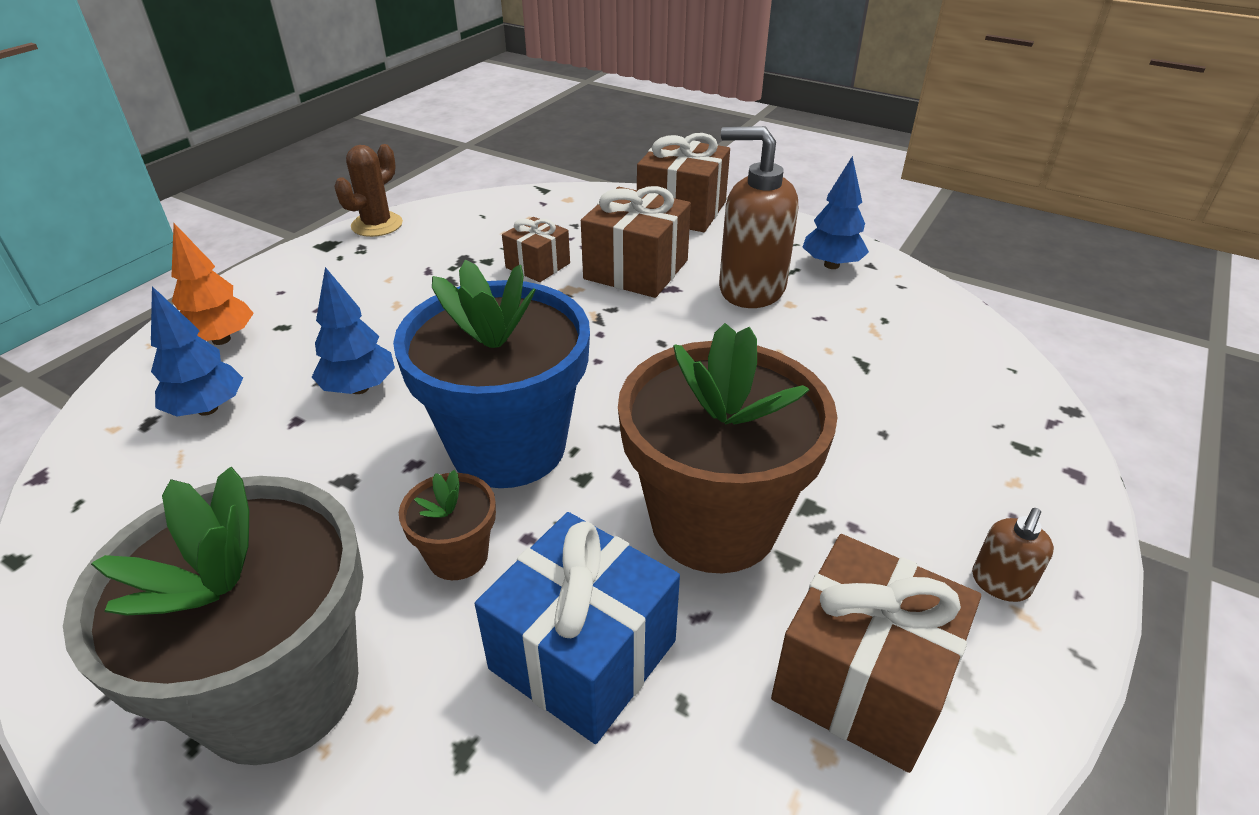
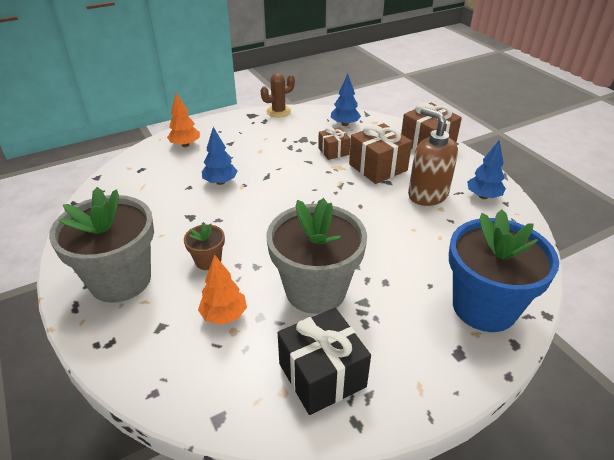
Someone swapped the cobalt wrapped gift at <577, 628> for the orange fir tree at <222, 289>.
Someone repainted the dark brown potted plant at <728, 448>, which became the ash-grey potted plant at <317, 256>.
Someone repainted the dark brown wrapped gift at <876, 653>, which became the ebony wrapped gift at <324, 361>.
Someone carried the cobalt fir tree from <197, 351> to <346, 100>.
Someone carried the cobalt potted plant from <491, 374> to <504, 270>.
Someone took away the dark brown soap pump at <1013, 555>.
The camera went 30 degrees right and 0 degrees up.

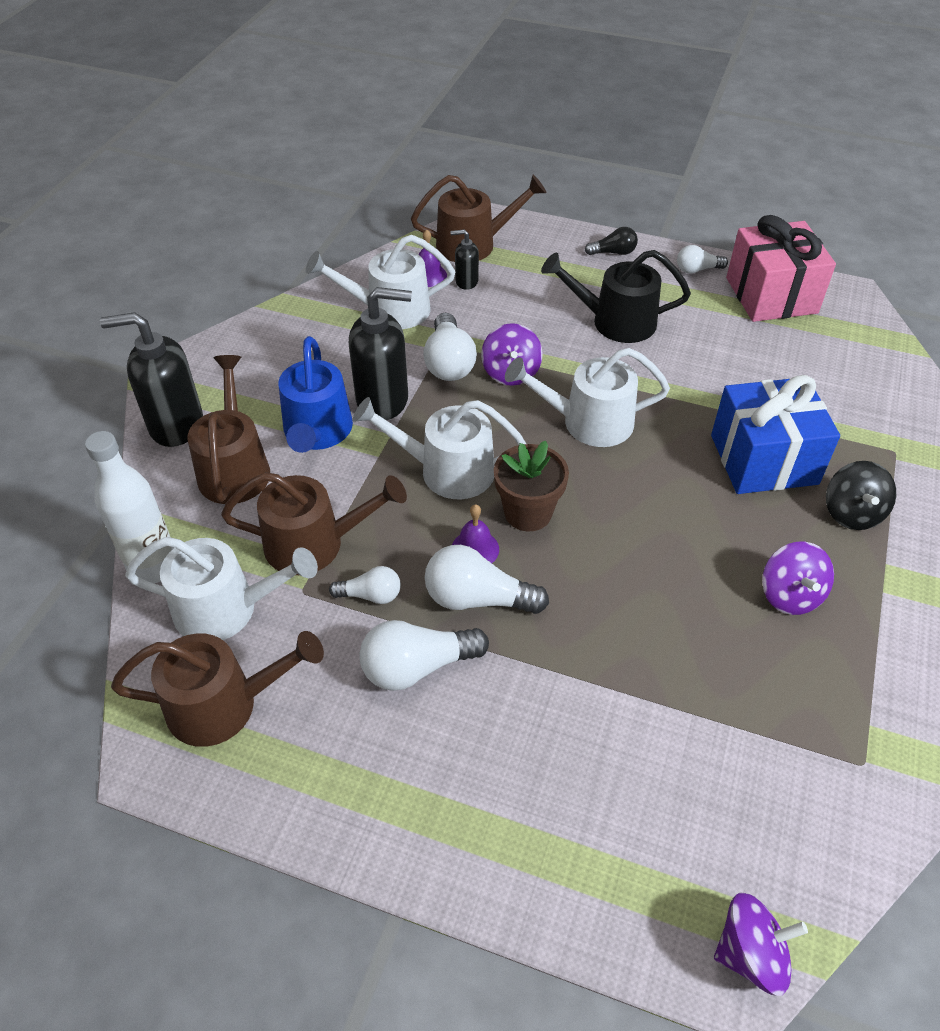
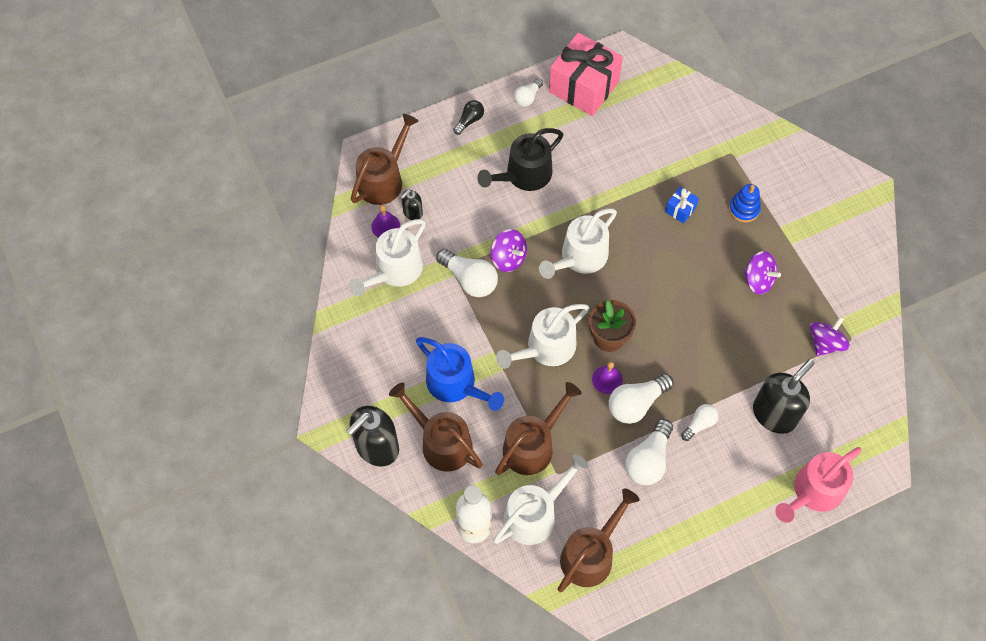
Someone scaled the cobalt wrapped gift at <775, 434> by 0.43.
Someone carried the white light bulb from <365, 585> to <699, 422>.
Someone swapped the ebony toy top at <861, 495> for the cobalt ring stacker at <745, 203>.
Someone carried the ebony soap pump from <380, 353> to <784, 396>.
Someone put down the pink watering can at <818, 485>.
Someone carried the violet toy top from <761, 944> to <830, 336>.
The camera went 45 degrees left and 15 degrees up.

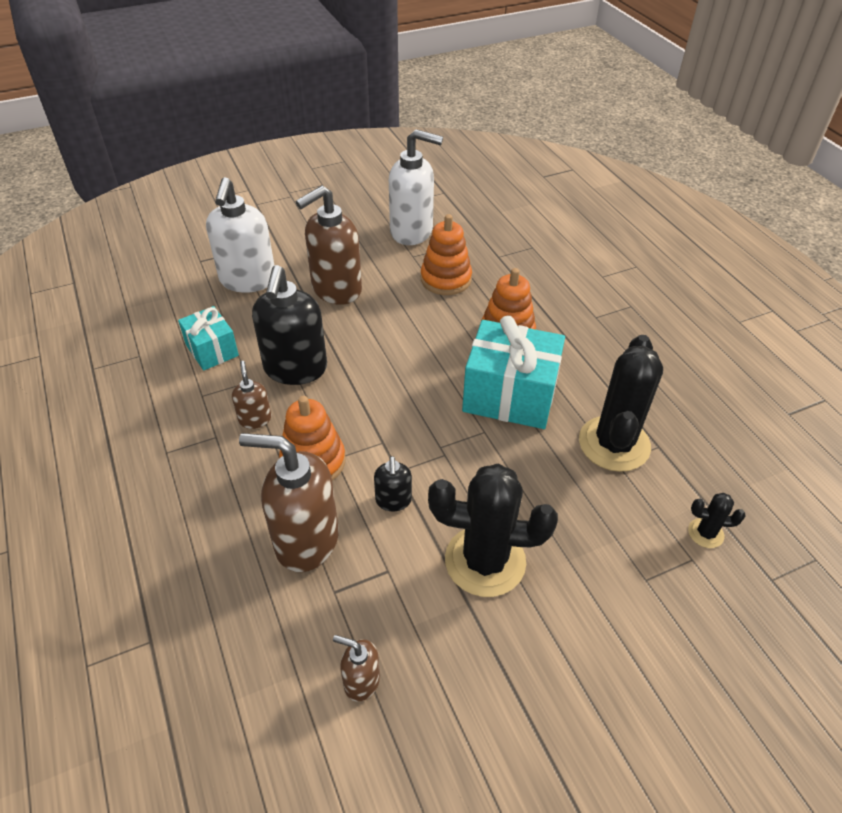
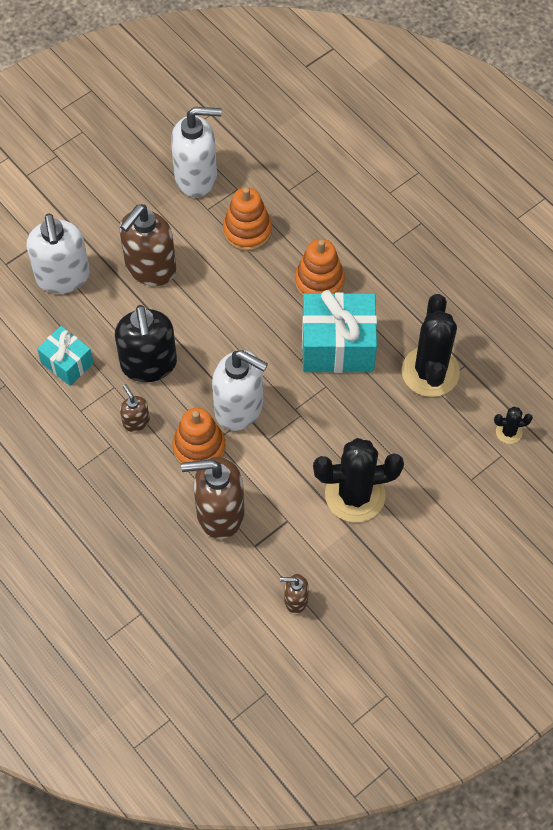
Someone put down the white soap pump at <240, 390>.
Someone took away the ebony soap pump at <393, 483>.
The camera went 15 degrees left and 15 degrees up.

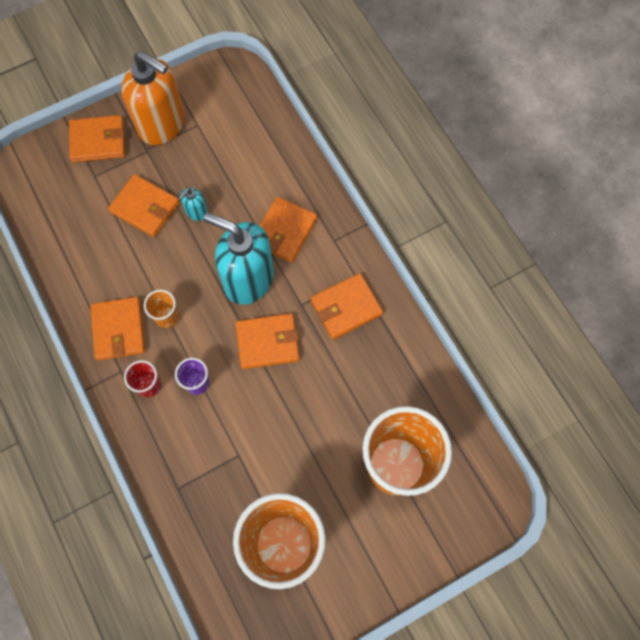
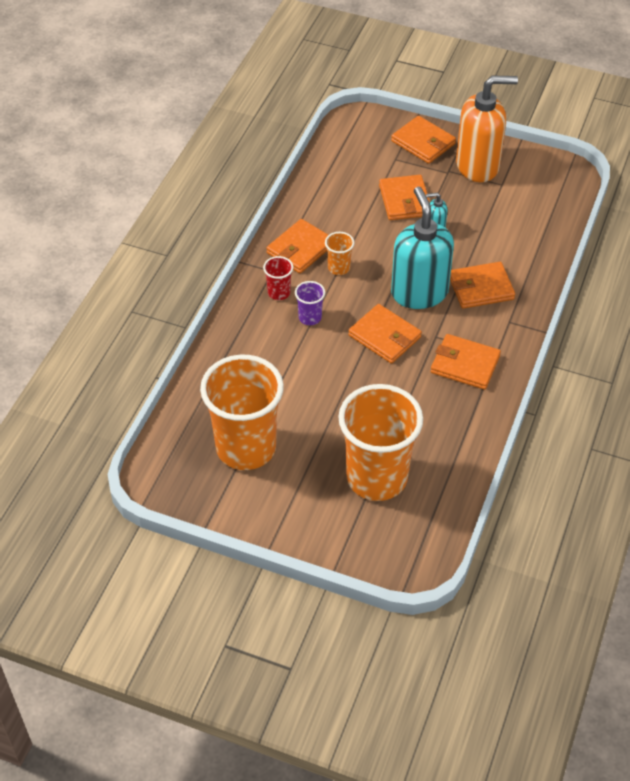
Someone rotated the orange soap pump at <153, 98> by 90 degrees counterclockwise.
The camera went 50 degrees right and 20 degrees down.

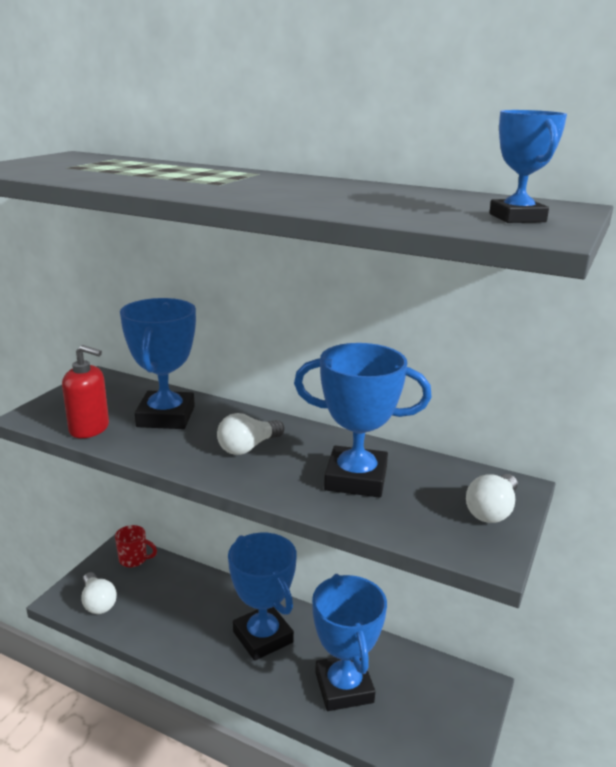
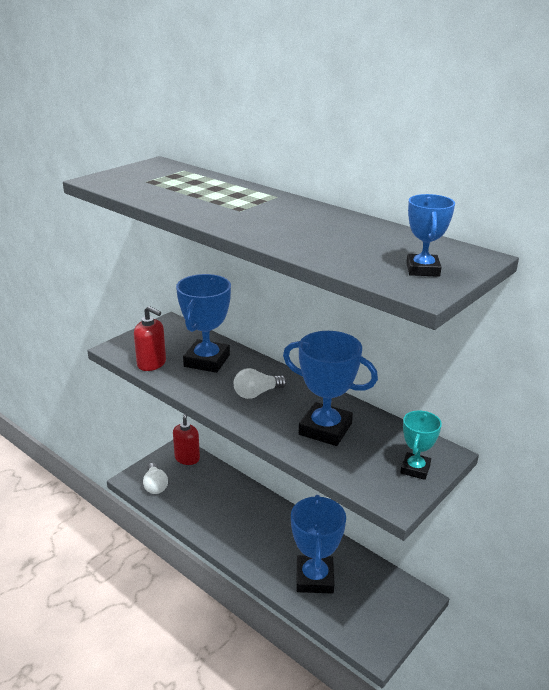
Someone swapped the scarlet tea mug at <136, 546> for the scarlet soap pump at <186, 439>.
Someone swapped the white light bulb at <492, 498> for the aqua prize cup at <421, 445>.
Someone took away the cobalt prize cup at <262, 597>.
The camera went 15 degrees right and 5 degrees up.

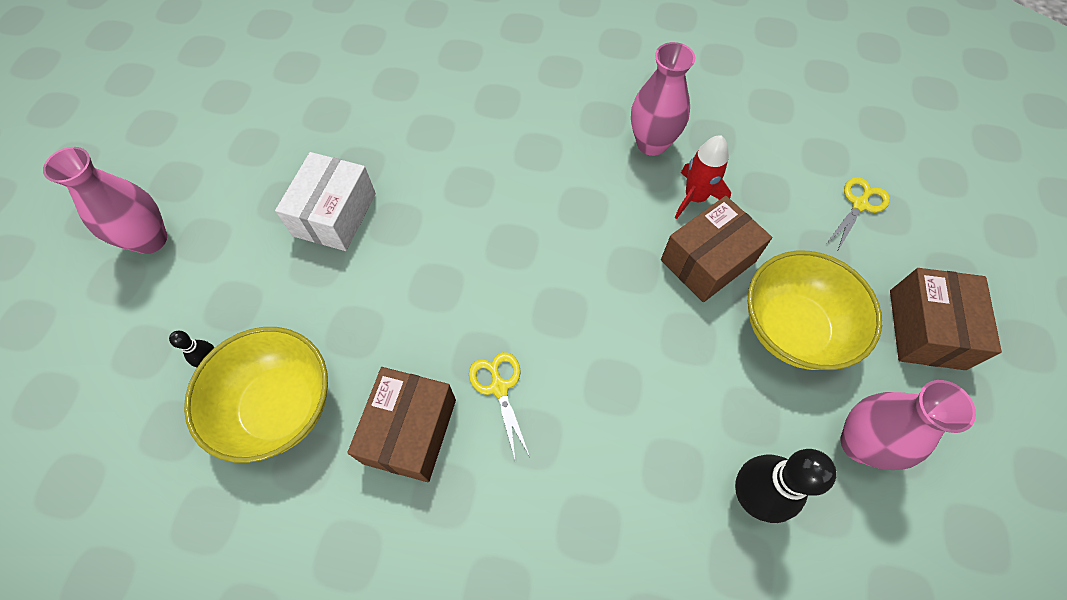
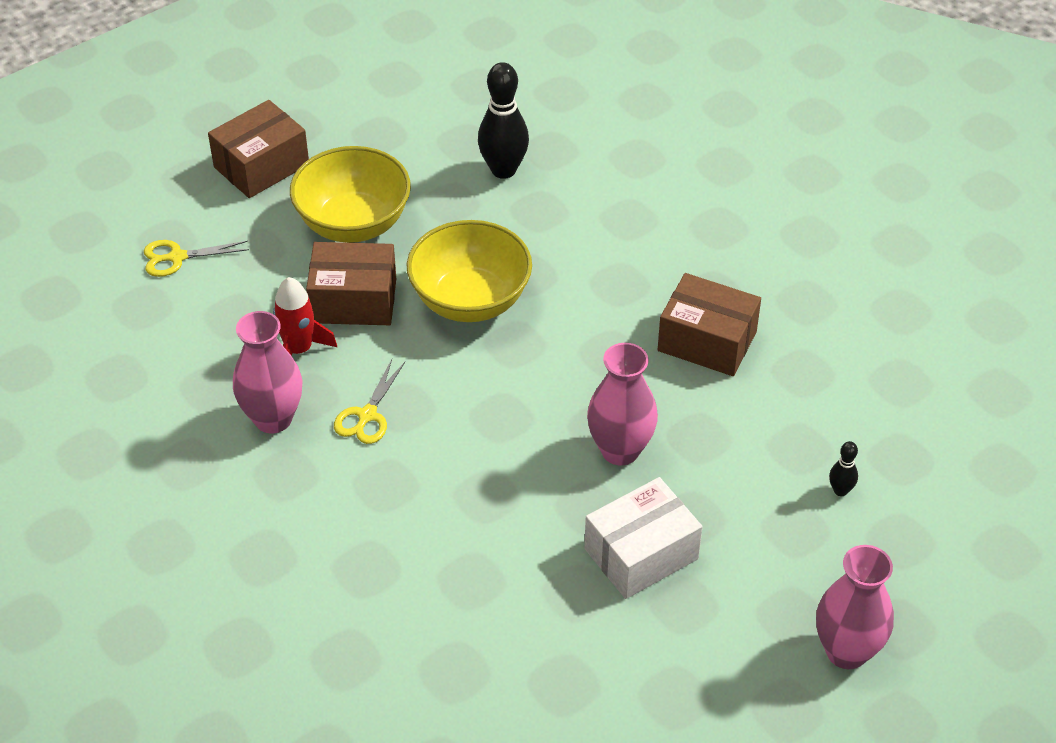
Someone carried the bright yellow shears from <499, 405> to <369, 401>.
Someone carried the bright yellow deep dish from <256, 395> to <469, 271>.
Someone carried the pink vase from <908, 425> to <622, 404>.
Someone rotated the dark brown parcel at <401, 424> by 60 degrees clockwise.
The camera went 140 degrees left and 15 degrees down.

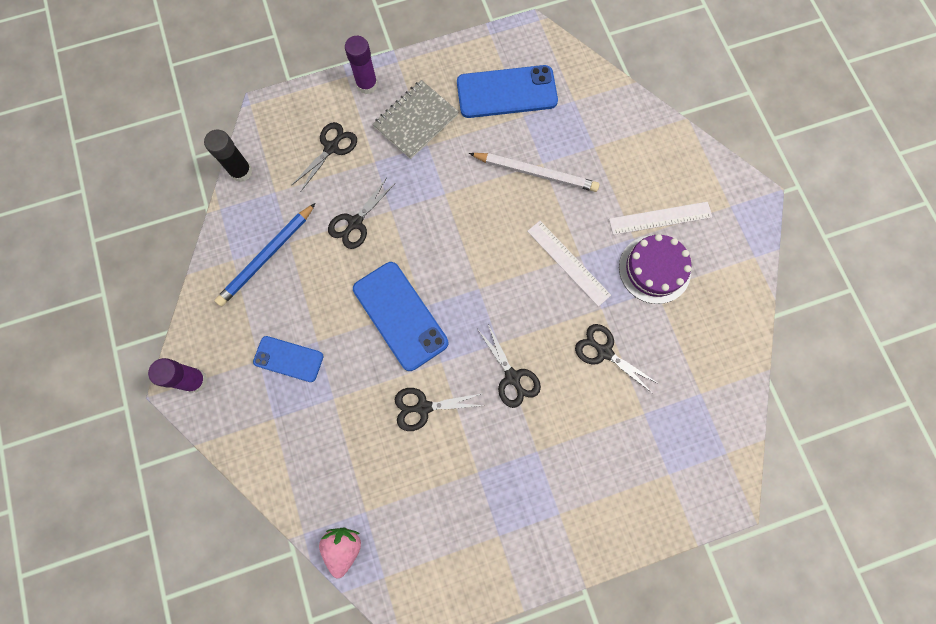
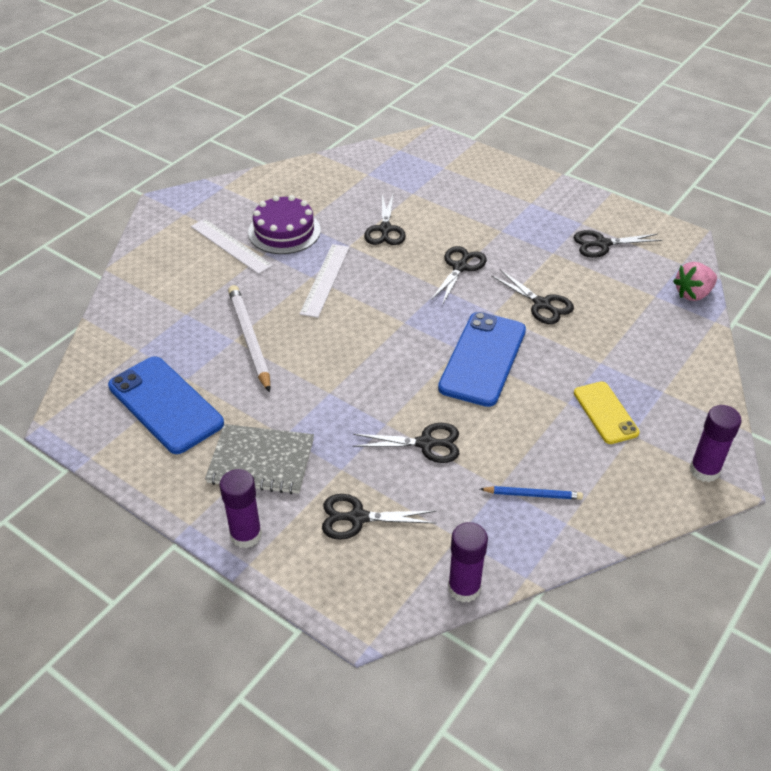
Someone repainted the ebony glue at <228, 156>, which became the violet glue at <468, 562>.
Someone scaled the cobalt wooden pencil at <265, 254> by 0.56.
Someone put down the ebony shears at <618, 244>.
Someone repainted the cobalt smartphone at <288, 359>, which became the bright yellow smartphone at <607, 412>.
The camera went 125 degrees left and 30 degrees down.

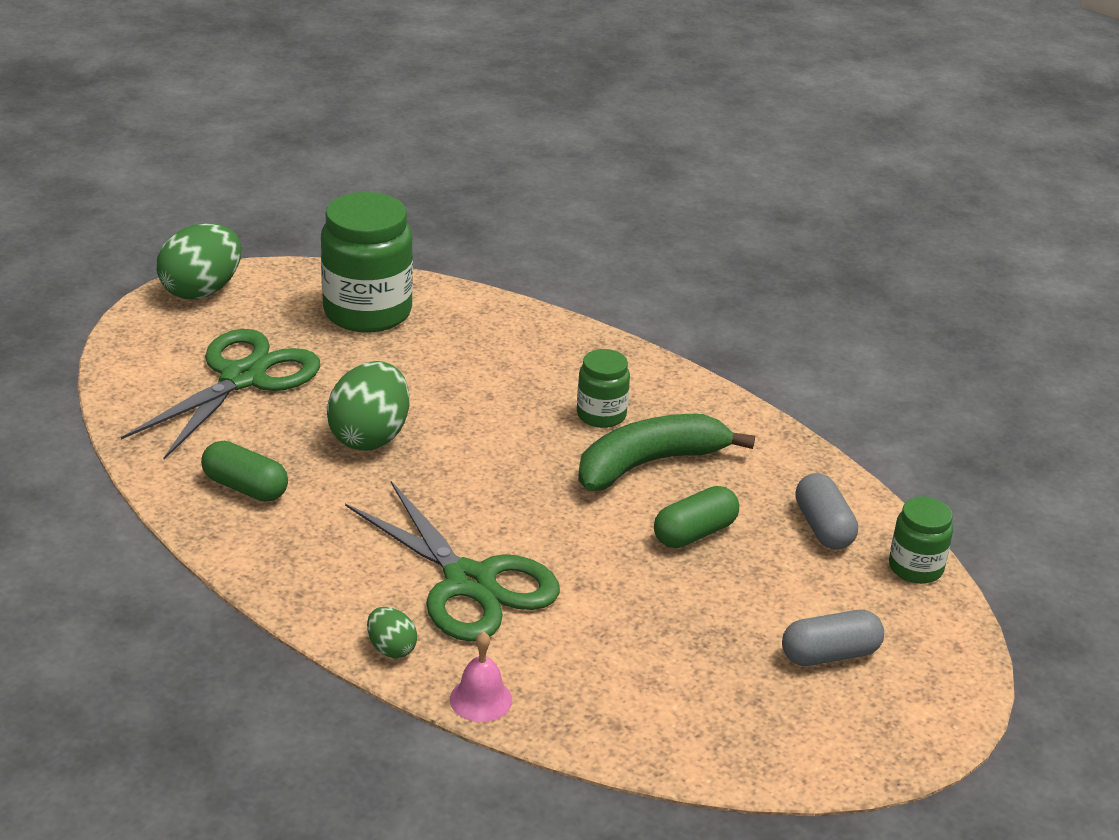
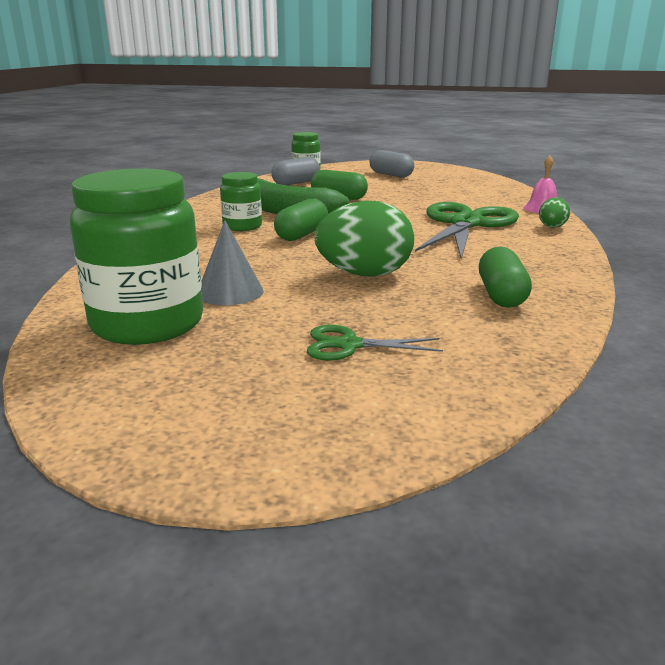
Someone put down the ash-grey cone at <232, 263>.
Someone put down the green pill shape at <301, 220>.
Someone scaled the green shears at <220, 394> by 0.48.
Someone took away the green egg shape at <199, 261>.
The camera went 115 degrees left and 10 degrees down.

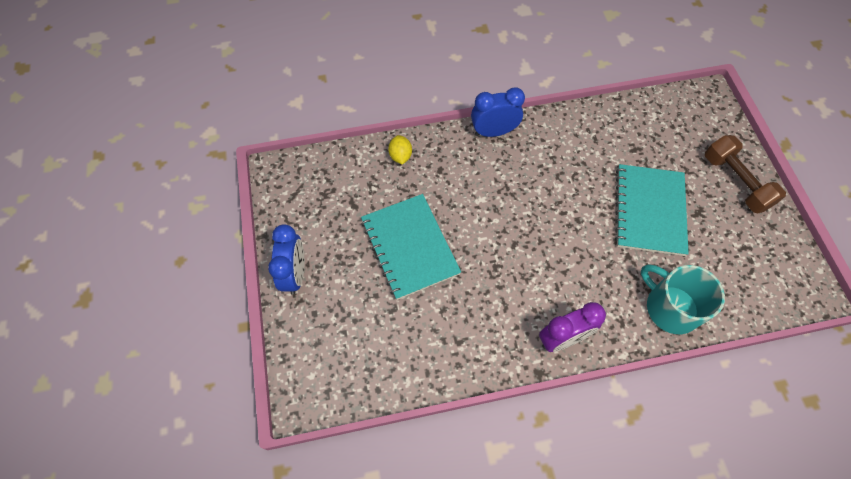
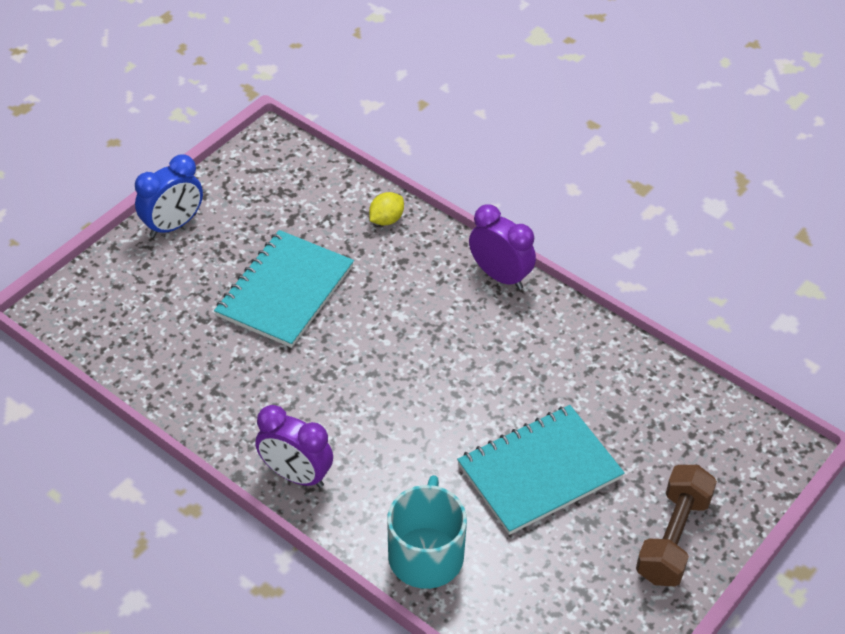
Someone repainted the cobalt clock at <498, 112>, which became the violet clock at <502, 247>.
The camera went 50 degrees right and 15 degrees down.

